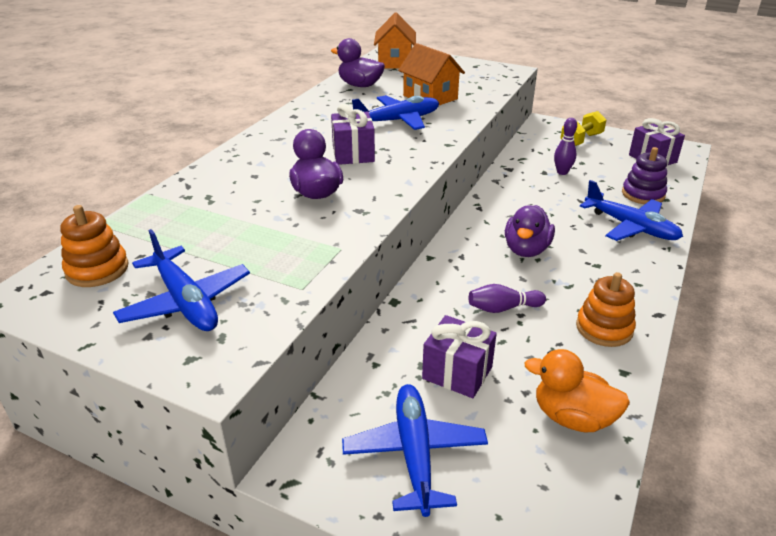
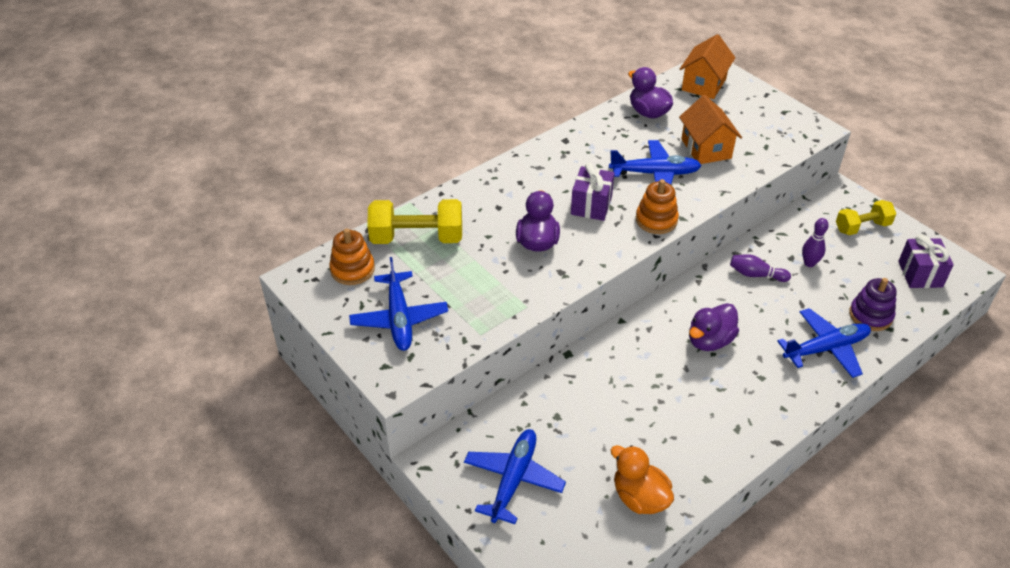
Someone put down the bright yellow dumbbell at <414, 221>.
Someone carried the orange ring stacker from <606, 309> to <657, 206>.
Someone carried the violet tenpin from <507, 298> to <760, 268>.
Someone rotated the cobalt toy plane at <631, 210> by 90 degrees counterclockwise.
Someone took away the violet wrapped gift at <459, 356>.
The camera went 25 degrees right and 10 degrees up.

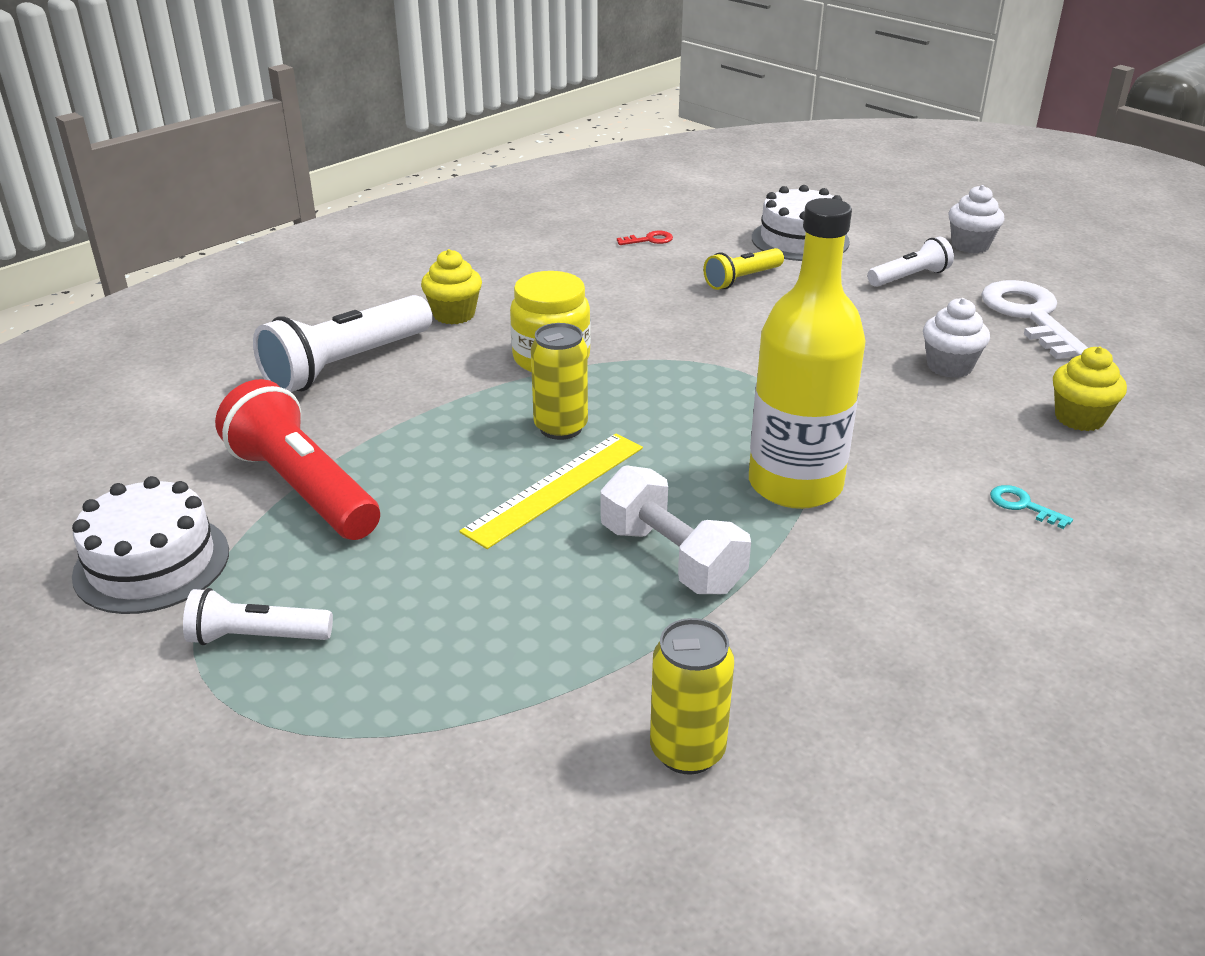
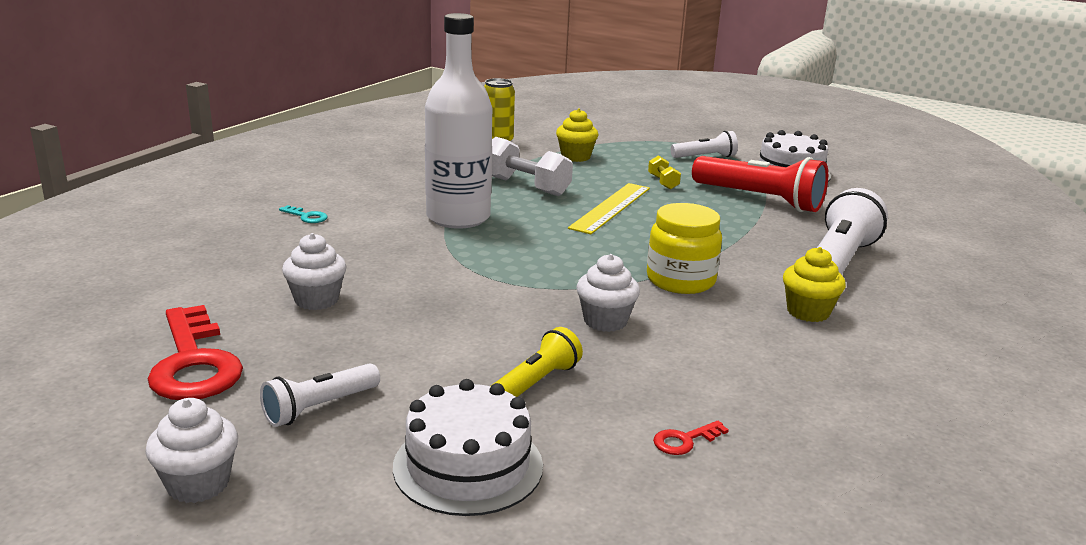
Someone repainted the white door key at <1034, 319>, which became the scarlet door key at <195, 352>.
Someone repainted the bright yellow bottle at <807, 353>, which became the white bottle at <458, 121>.
Someone carried the bright yellow cupcake from <1090, 388> to <577, 135>.
Someone put down the white cupcake at <608, 293>.
Someone put down the bright yellow dumbbell at <664, 172>.
Someone took away the bright yellow tin at <559, 381>.
The camera went 165 degrees right and 10 degrees down.

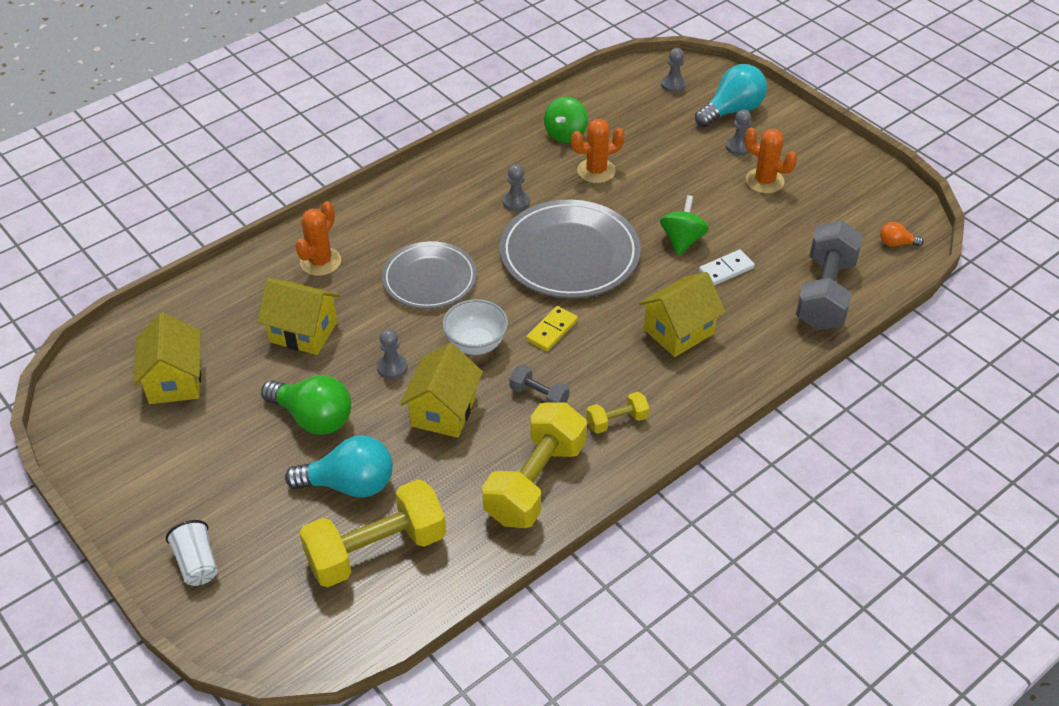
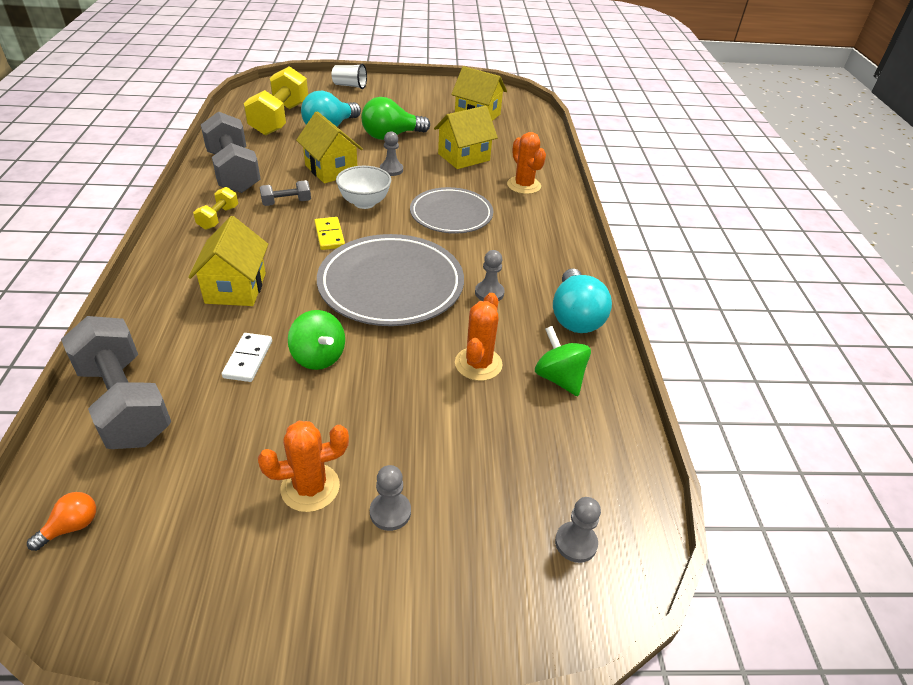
Someone repainted the bright yellow dumbbell at <534, 465>, which became the ash-grey dumbbell at <231, 152>.
Someone carried the aqua light bulb from <731, 95> to <582, 301>.
The camera went 125 degrees right and 5 degrees down.

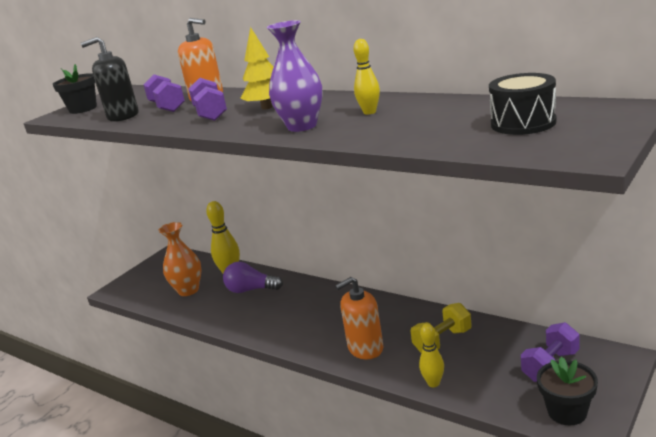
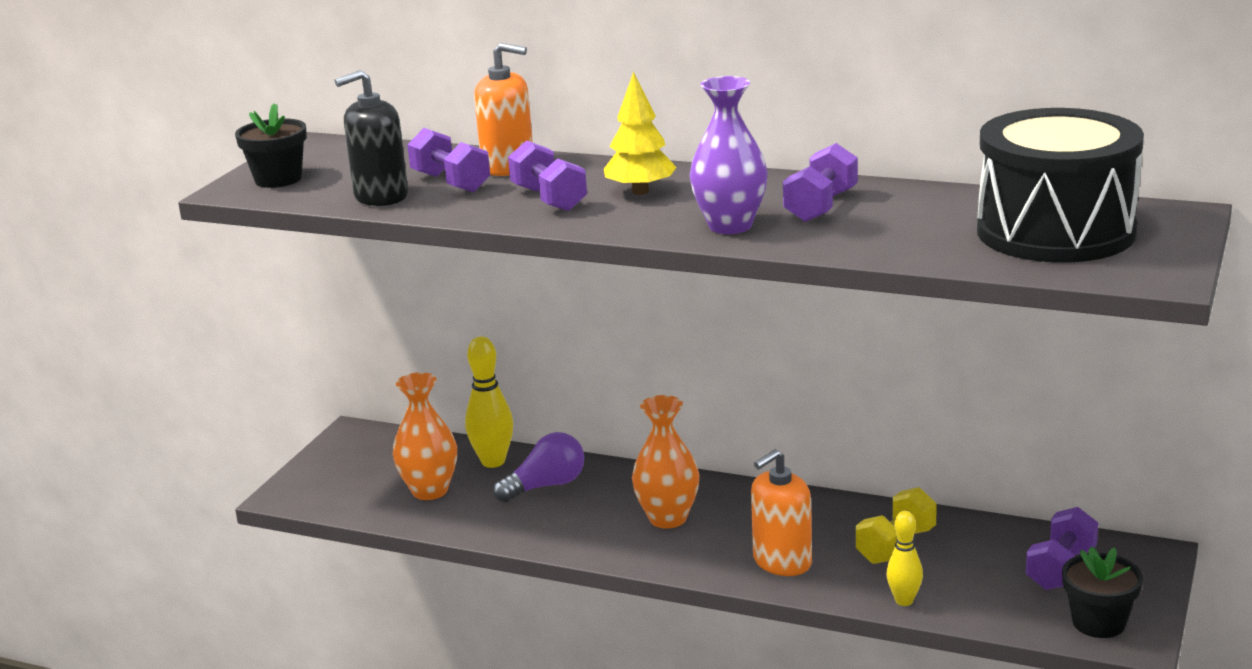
Someone rotated the violet light bulb at <253, 277> by 150 degrees clockwise.
Someone put down the orange vase at <666, 462>.
Someone swapped the bright yellow tenpin at <367, 77> for the violet dumbbell at <820, 182>.
Someone scaled the ebony drum at <522, 104> by 1.86.
The camera went 15 degrees left and 0 degrees up.

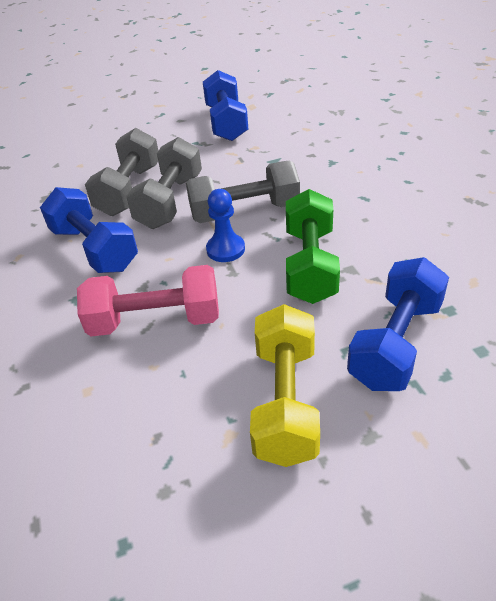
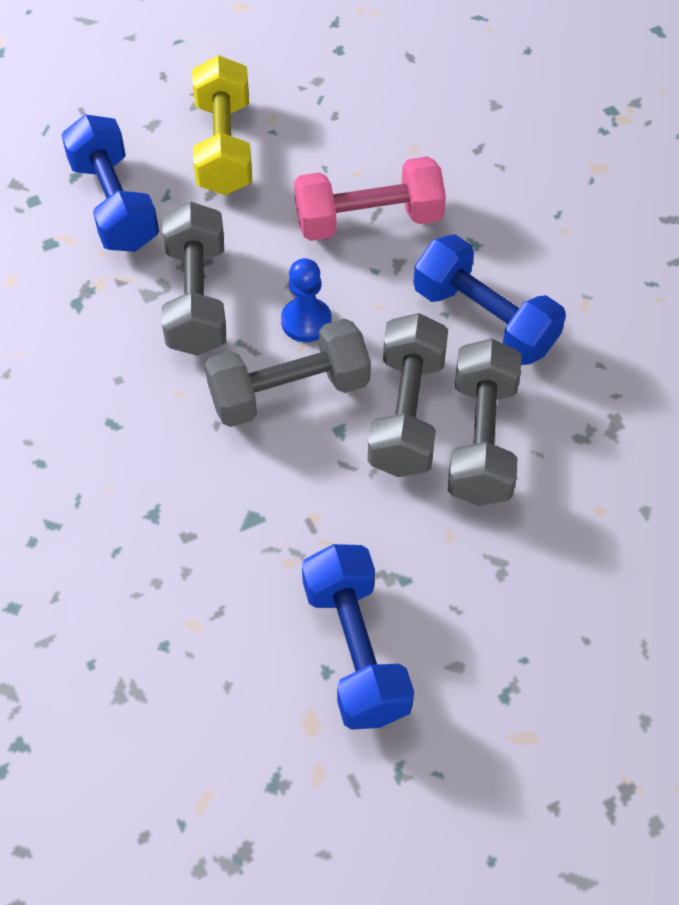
Someone rotated the cobalt dumbbell at <398, 324> by 45 degrees counterclockwise.
Someone repainted the green dumbbell at <313, 246>, which became the ash-grey dumbbell at <194, 279>.
The camera went 170 degrees right and 15 degrees up.

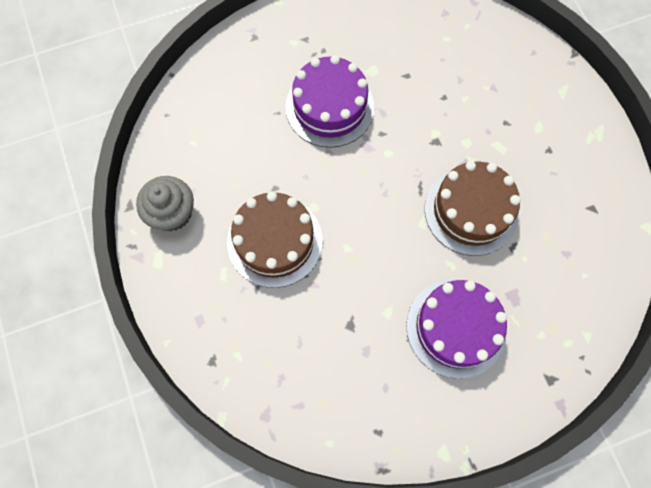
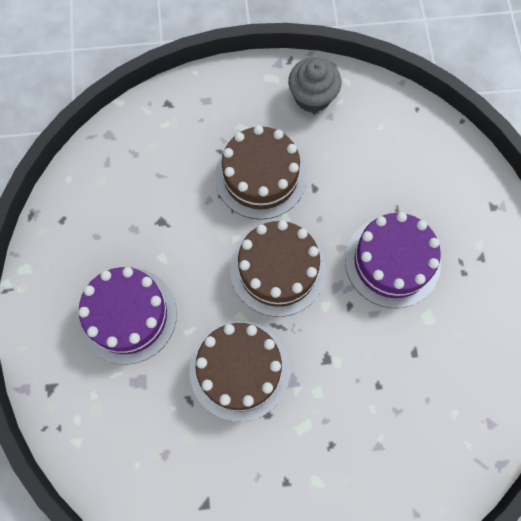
Someone put down the dark brown layer cake at <278, 268>.
The camera went 105 degrees right and 0 degrees up.

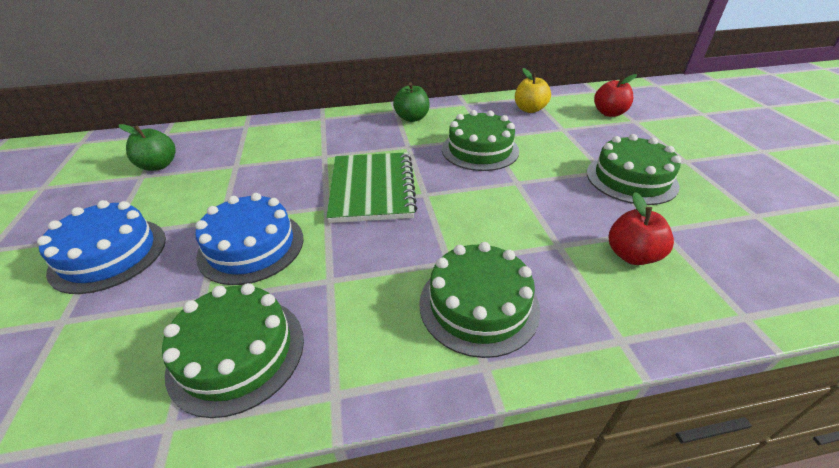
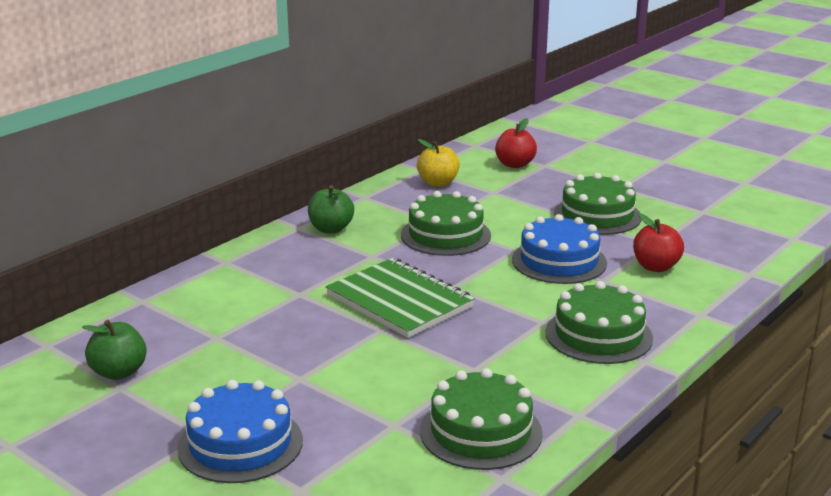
Someone carried the cobalt layer cake from <249, 239> to <559, 249>.
The camera went 40 degrees left and 15 degrees down.

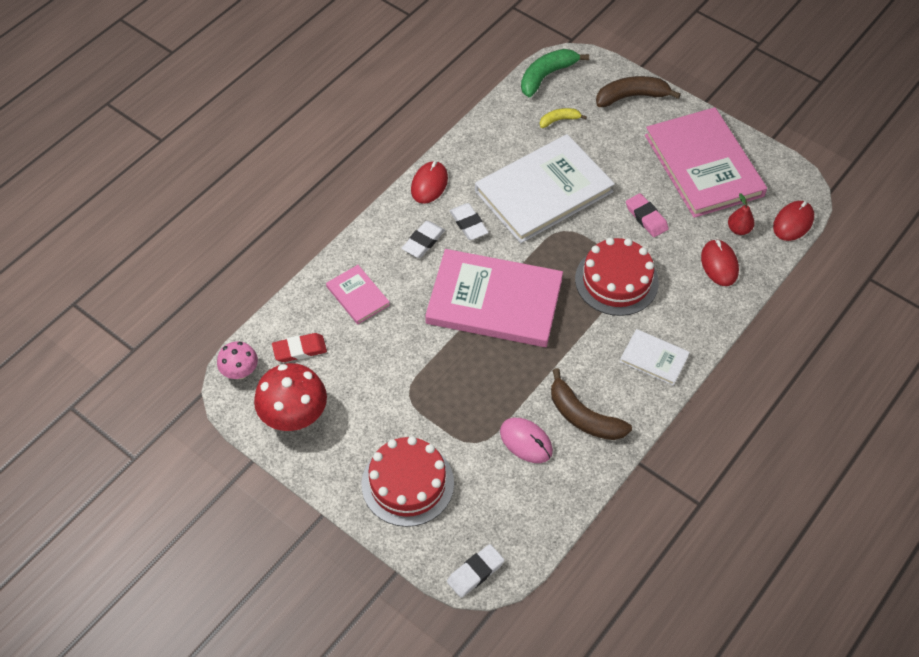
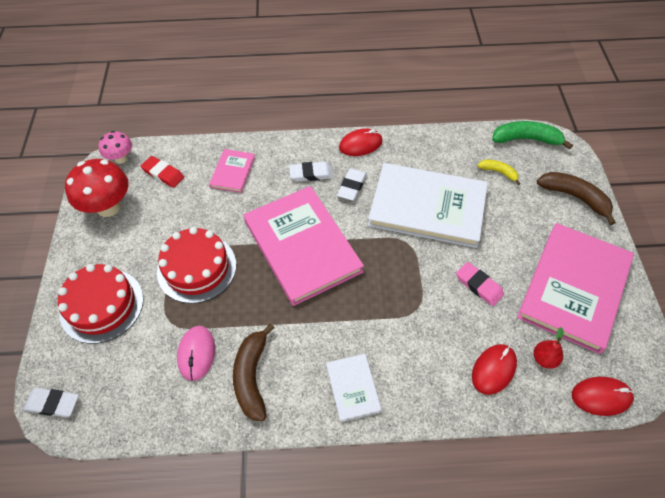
Someone carried the scarlet layer cake from <617, 276> to <196, 265>.
Someone rotated the pink pencil eraser at <647, 215> by 60 degrees counterclockwise.
The camera went 50 degrees right and 0 degrees up.

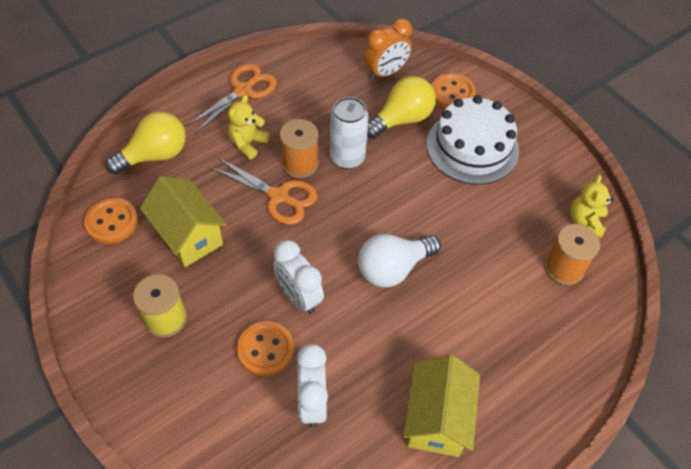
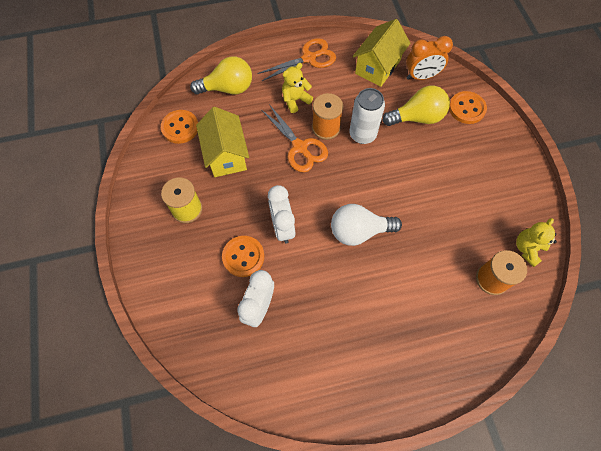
Someone carried the bright yellow cottage from <441, 406> to <381, 53>.
Someone took away the white layer cake at <472, 140>.
The camera went 25 degrees right and 10 degrees up.

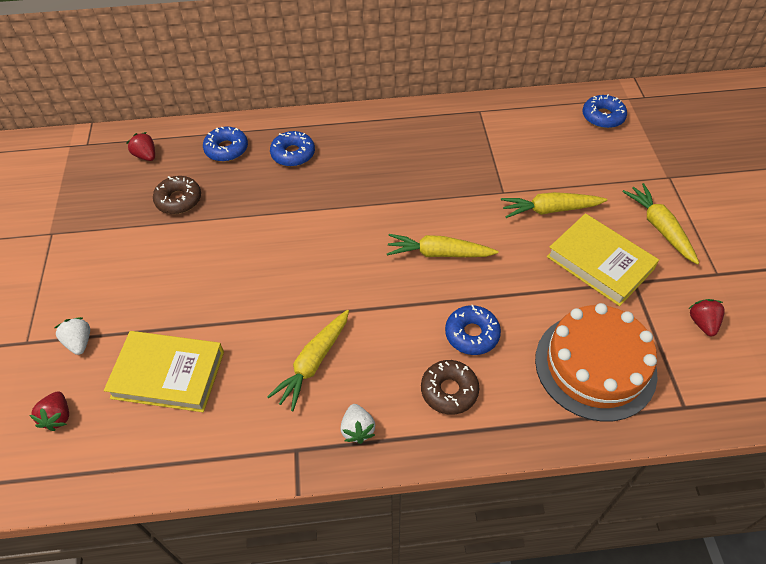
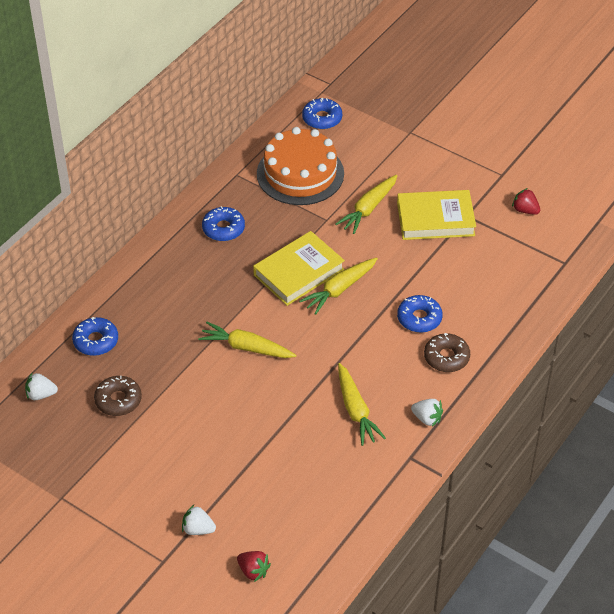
Someone repainted the scarlet toy strawberry at <141, 146>, which became the white toy strawberry at <41, 386>.
Someone carried the bright yellow root vegetable from <660, 223> to <247, 340>.
Someone carried the cobalt glazed donut from <292, 149> to <223, 223>.
Someone carried the bright yellow book from <164, 371> to <299, 268>.
Someone carried the orange layer cake from <596, 362> to <300, 166>.
The camera went 50 degrees left and 5 degrees down.

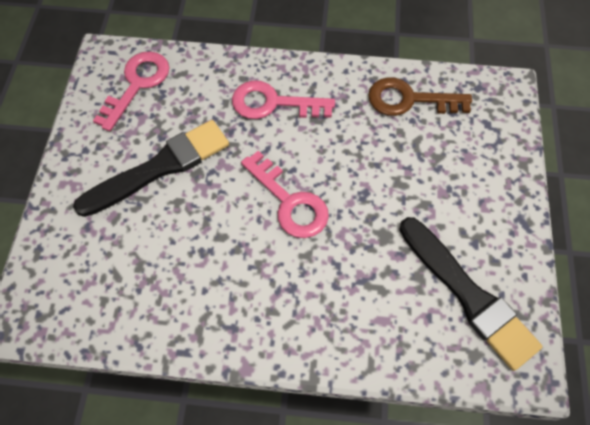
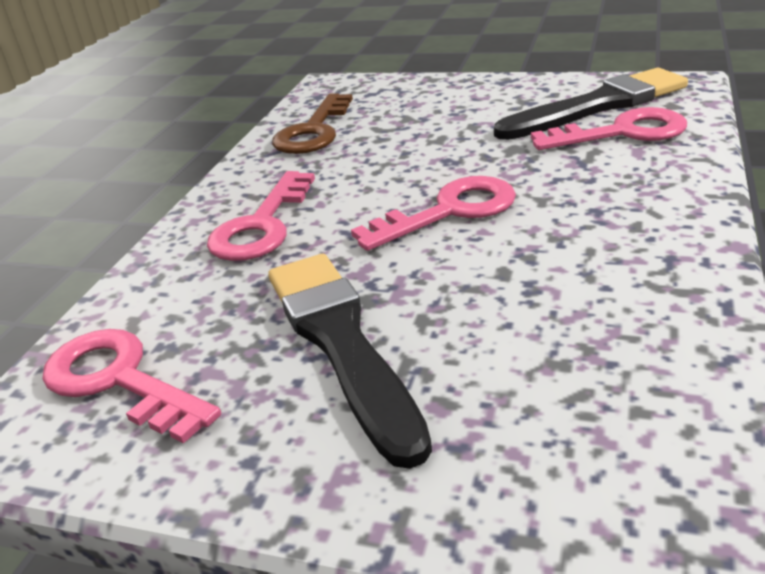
Someone put down the pink door key at <609, 128>.
The camera went 75 degrees left and 30 degrees down.

